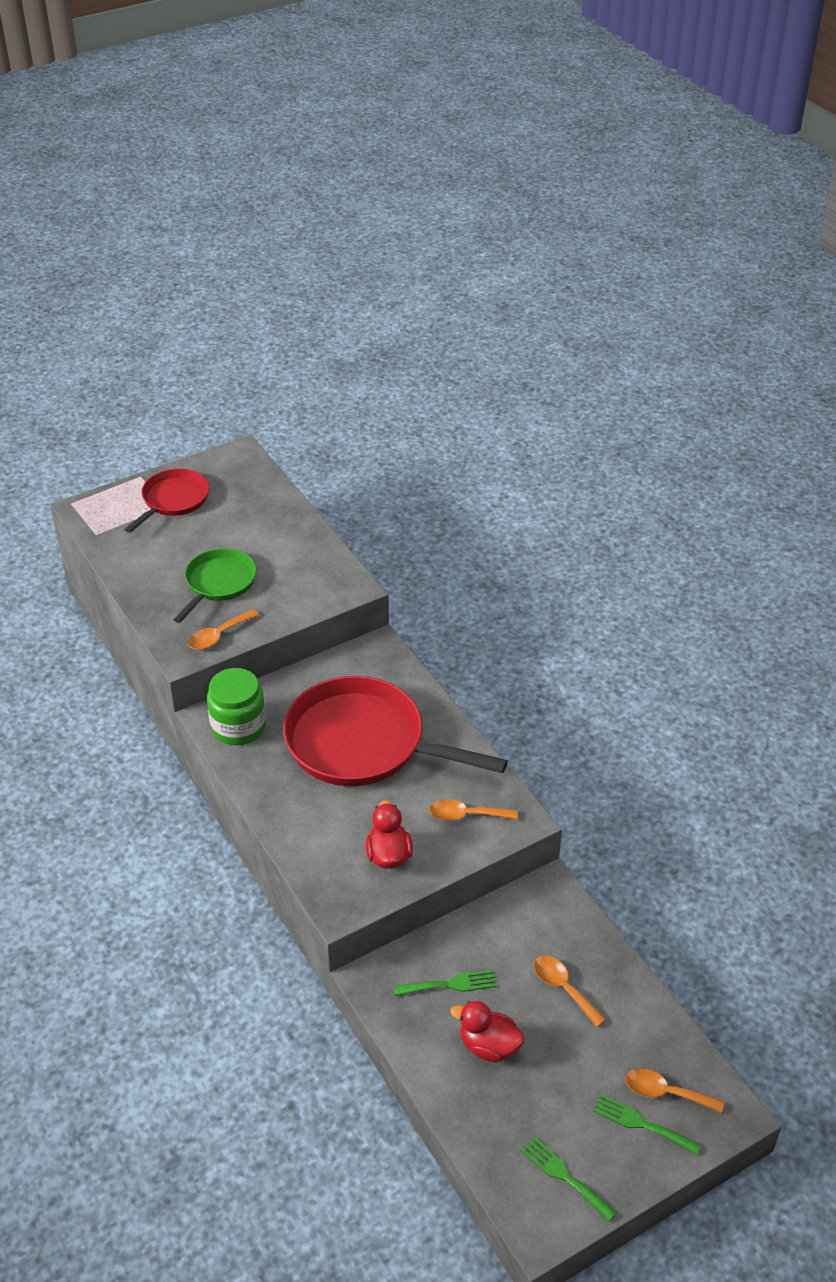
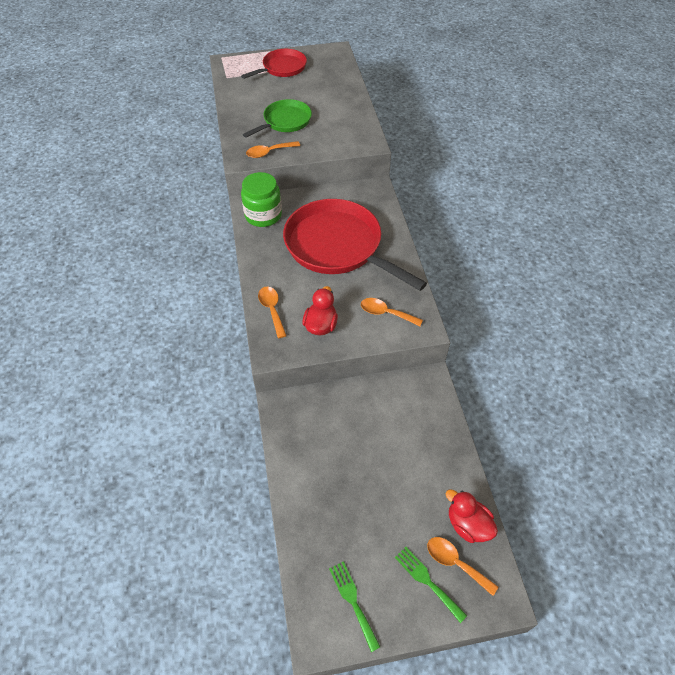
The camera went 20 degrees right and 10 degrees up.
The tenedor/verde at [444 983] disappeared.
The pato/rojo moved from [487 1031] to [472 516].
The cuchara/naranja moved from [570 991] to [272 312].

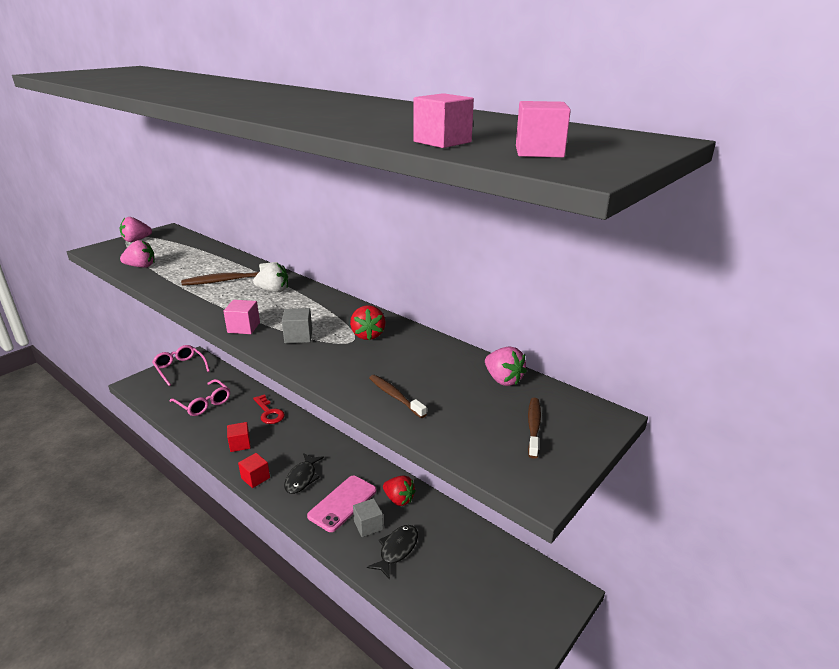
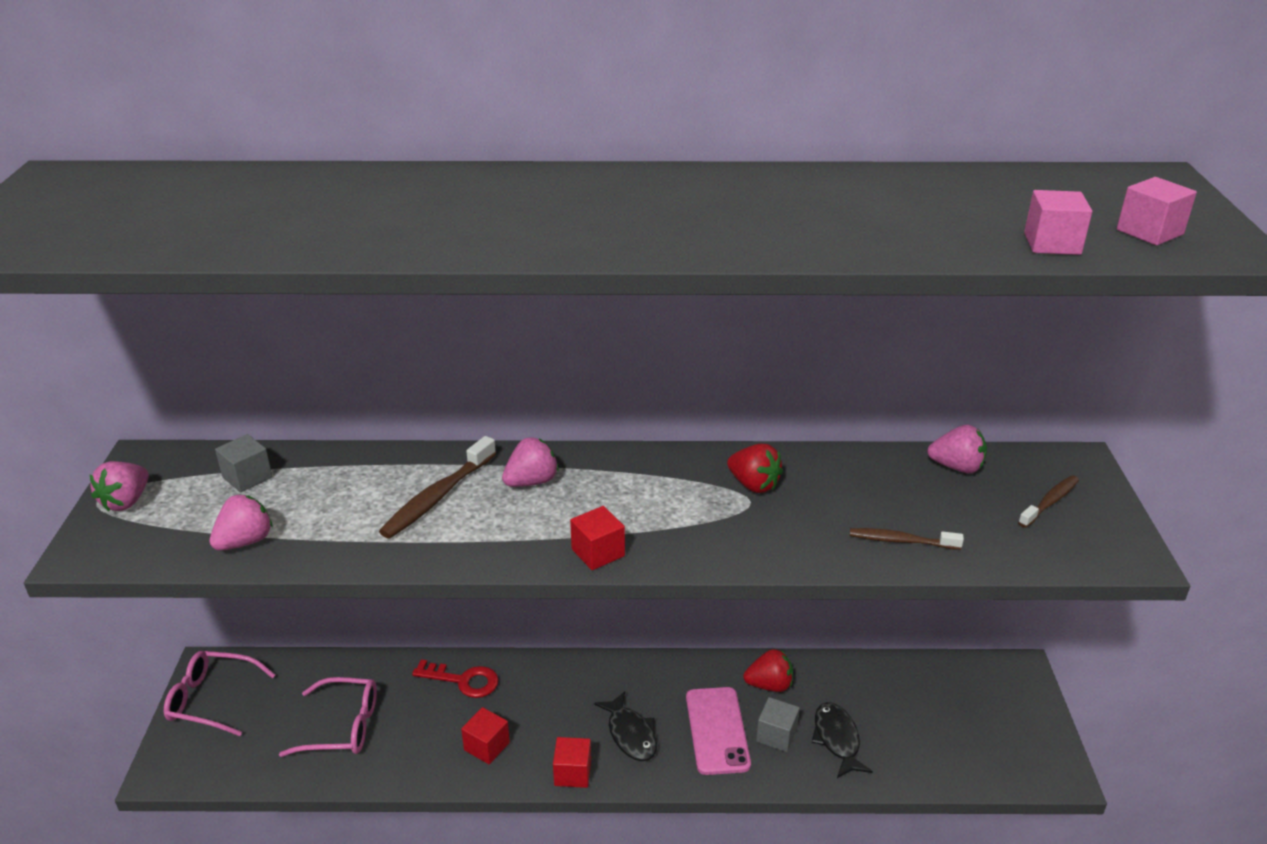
The camera went 40 degrees left and 5 degrees up.
The cubo/gris moved from [297 325] to [244 463].
The cubo/rosa at [241 317] became the cubo/rojo at [597 538].
The fresa/blanco at [270 277] became the fresa/rosa at [530 462].
The cepillo de dientes/marrón at [534 428] turned 75 degrees clockwise.

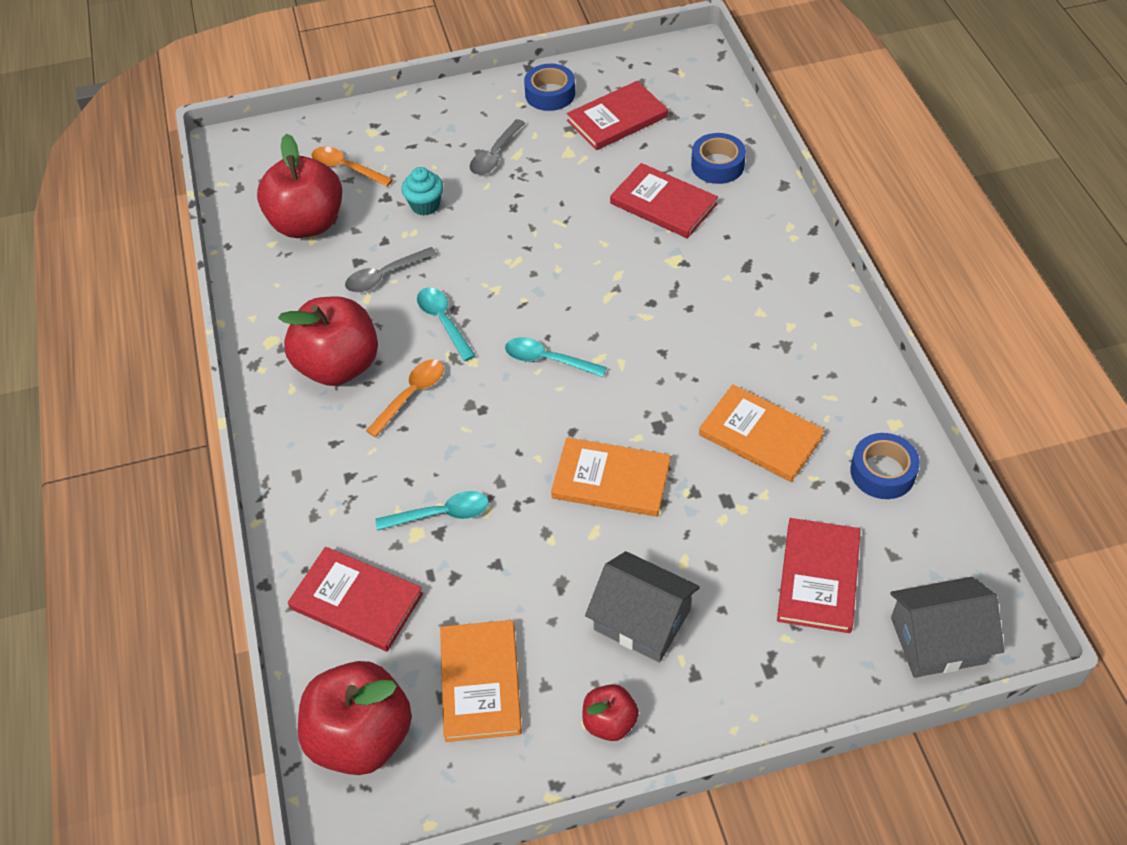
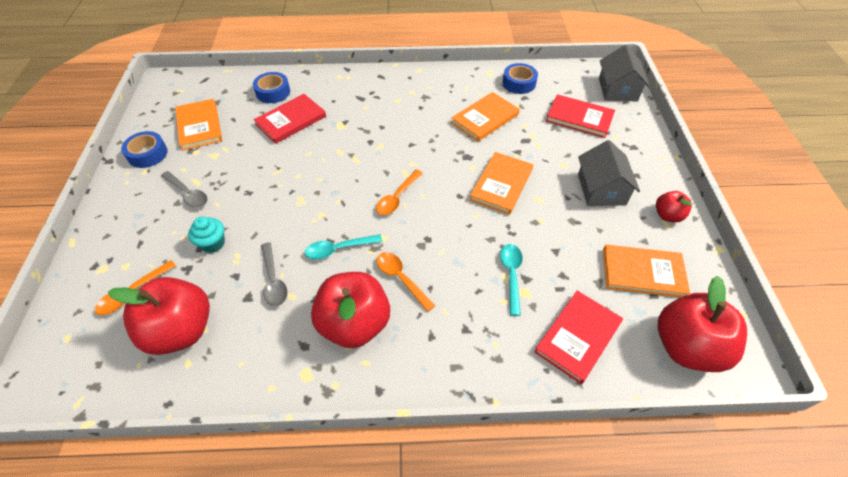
The camera went 80 degrees left and 0 degrees up.
The cuchara/turquesa at [556 357] became the cuchara/naranja at [399 192].
The libro/rojo at [617 115] became the libro/naranja at [198 124].
The casa/gris at [642 607] turned 45 degrees counterclockwise.

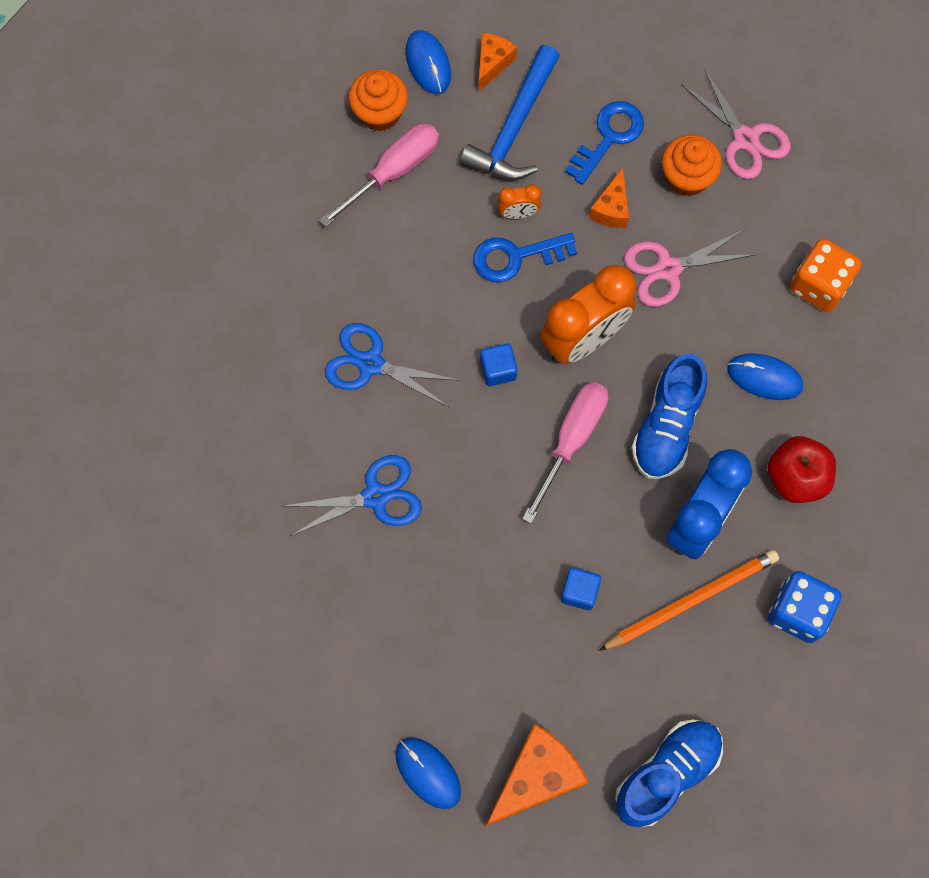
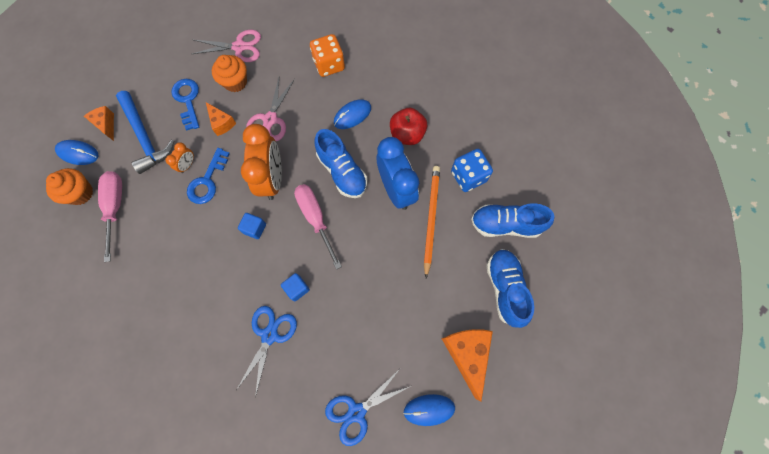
The camera went 55 degrees left and 0 degrees up.
The zapato/azul at [513 220] appeared.
The tijeras/azul moved from [392 365] to [368 407].
The cubo/azul moved from [581 589] to [295 287].

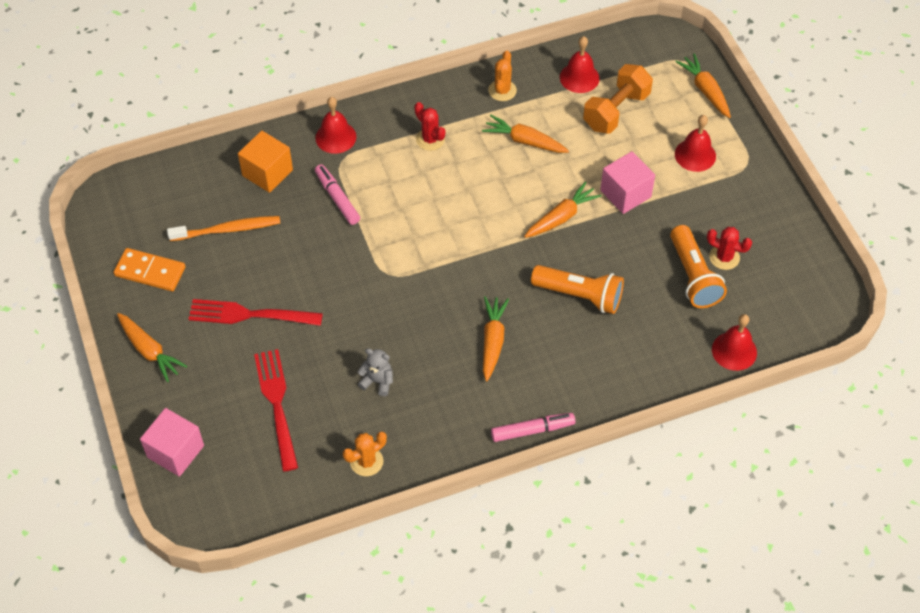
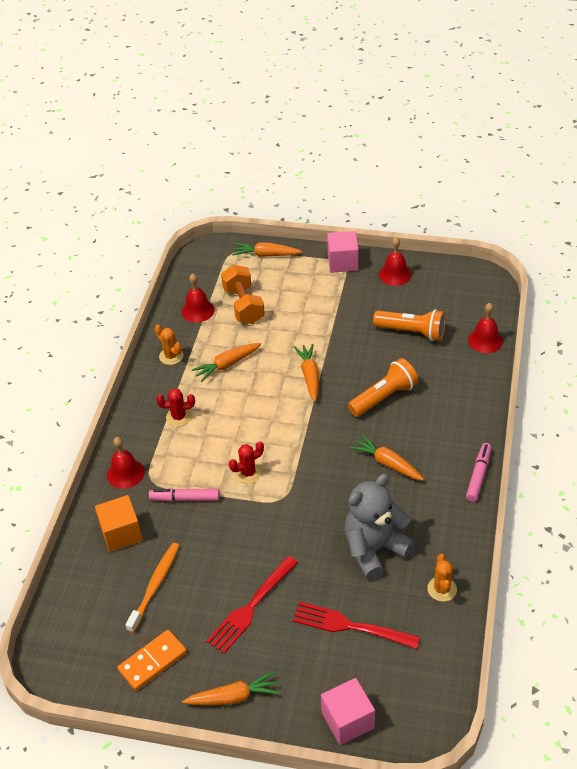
The camera went 55 degrees left and 10 degrees down.
The cubo/rosa moved from [627 182] to [343 252].
The campana/rojo moved from [695 143] to [395 261].
The cactus/rojo moved from [729 248] to [246 462].
The osito/gris at [375 372] changed to 2.18 times the size.

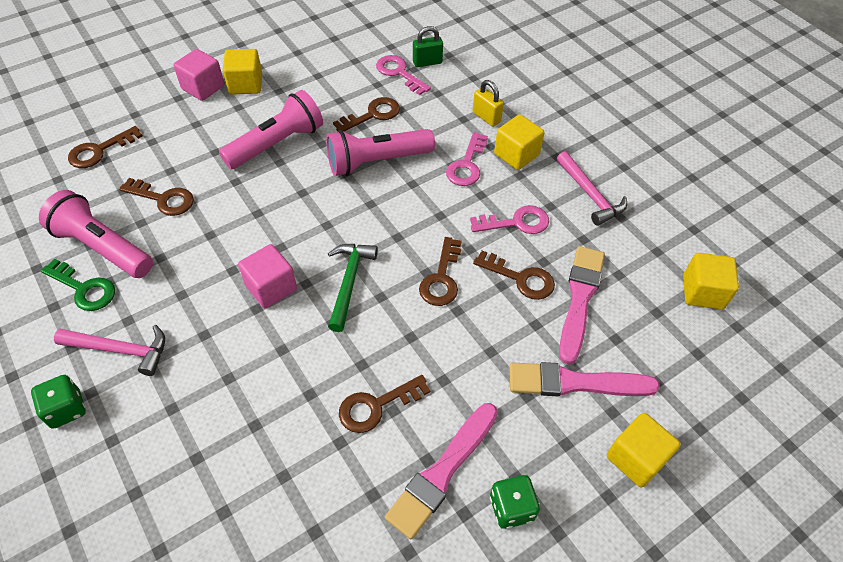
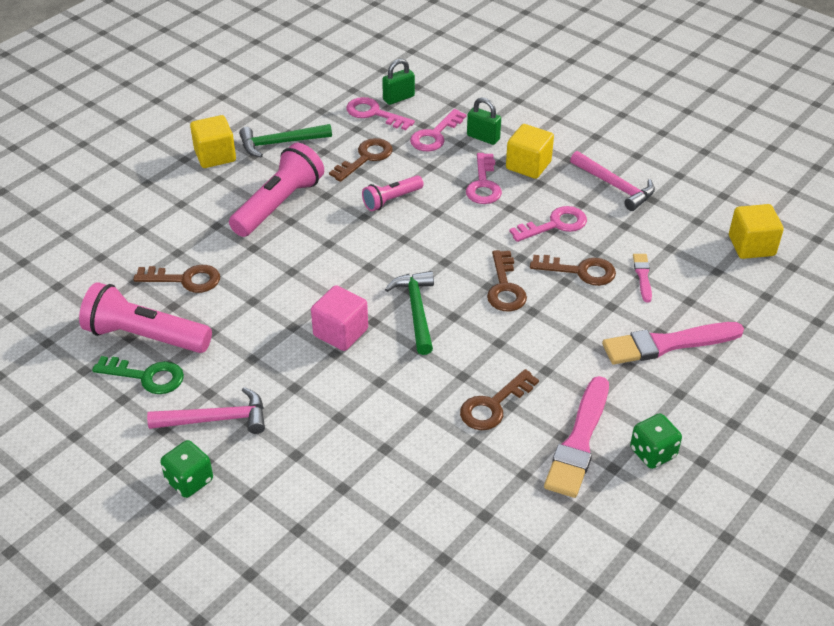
The camera went 15 degrees left and 10 degrees down.
The llave/marrón at [105 147] disappeared.
The cubo/rosa at [199 75] disappeared.
The cubo/amarillo at [644 450] disappeared.
The martillo/verde at [285 140] appeared.
The llave/rosa at [438 130] appeared.
The candado/amarillo at [488 103] became the candado/verde at [484 121].
The lámpara de mano/rosa at [380 152] changed to 0.56 times the size.
The pincel/rosa at [582 305] changed to 0.49 times the size.

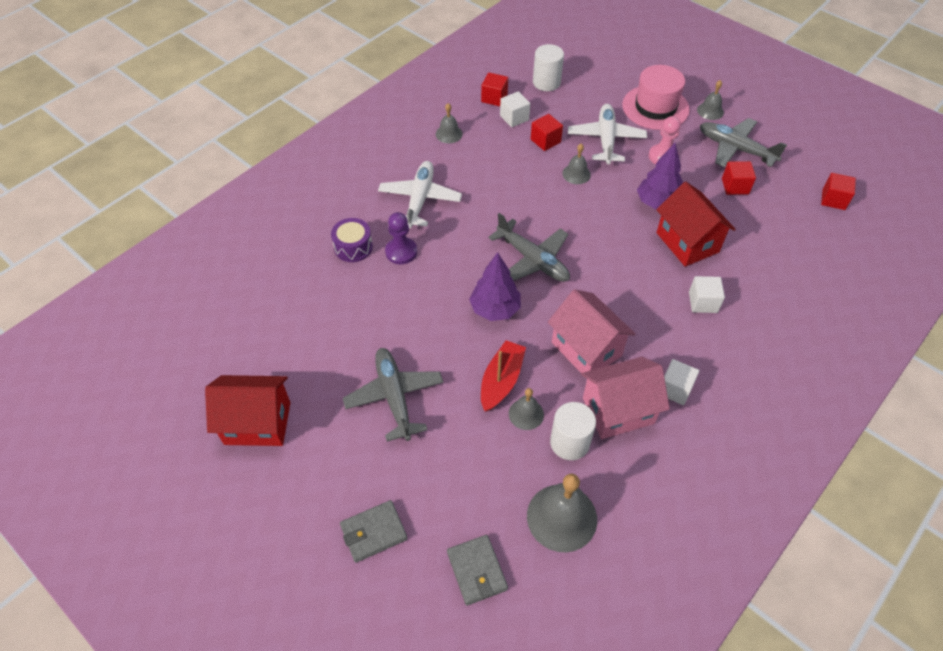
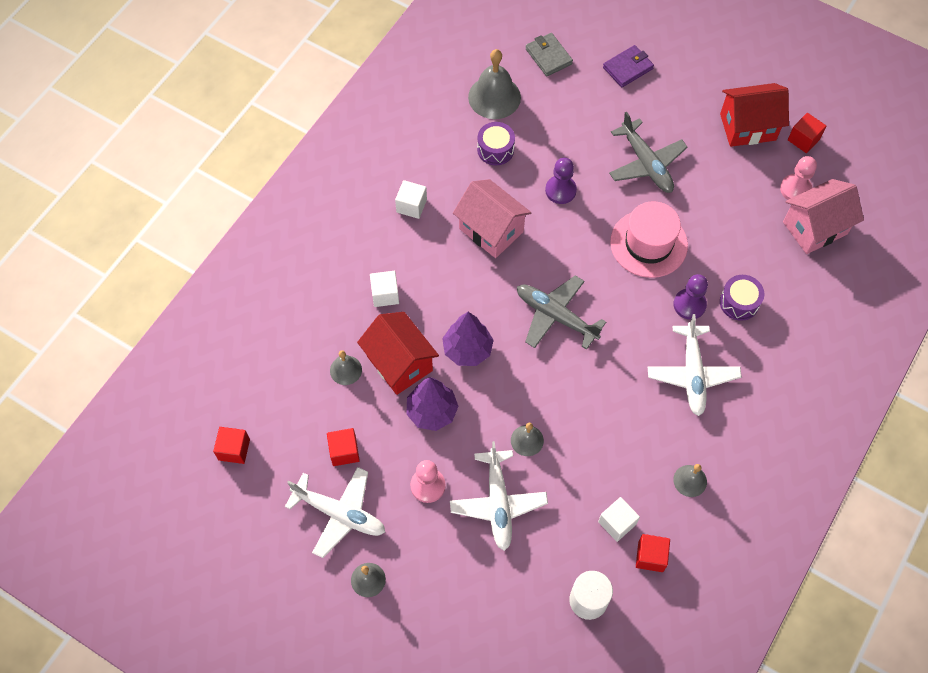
The camera went 170 degrees right and 10 degrees up.
The peón/rosa at [798 178] appeared.
The árbol/morado moved from [495 286] to [468 339].
The campana/gris moved from [526 409] to [346 367].
The cubo/rojo moved from [547 132] to [807 133].
The casa/rosa moved from [625 398] to [823 216].
The sombrero/rosa moved from [656 97] to [649 239].
The barco/rojo at [503 375] was replaced by the peón/morado at [561 181].
The cilindro/blanco at [573 431] was replaced by the tambor/morado at [496 143].
The cartera/gris at [373 531] became the cartera/morado at [628 66].
The avión/gris at [743 142] became the avión/blanco at [335 512].

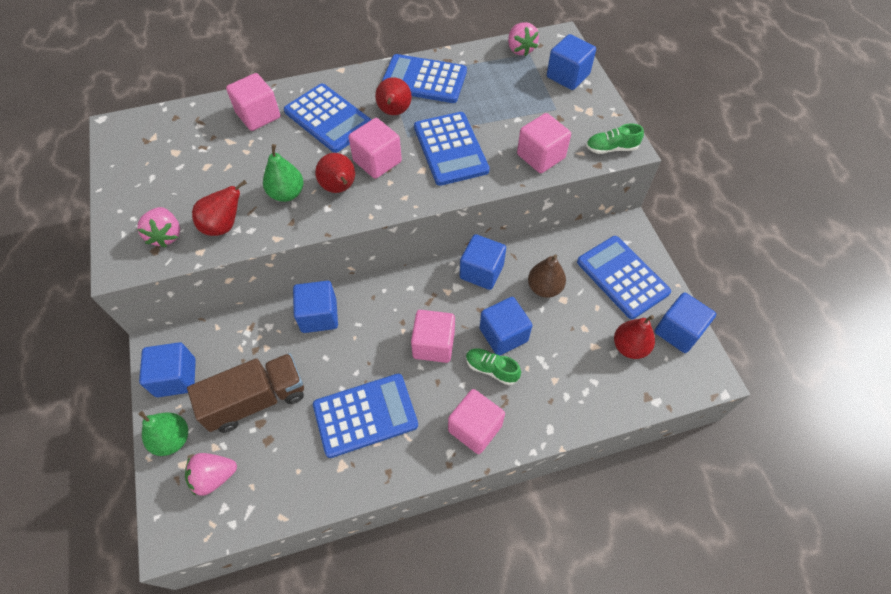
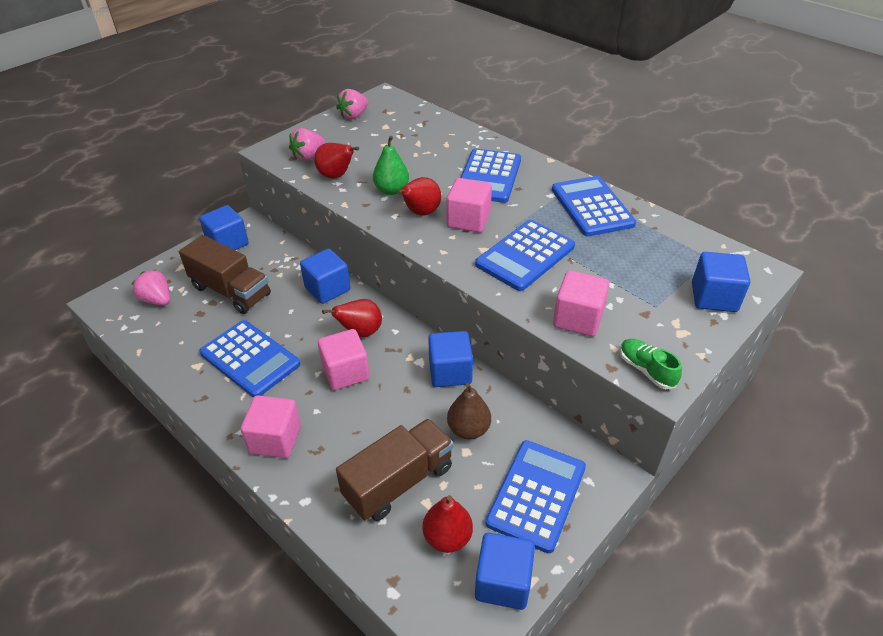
The camera went 60 degrees right and 15 degrees down.
The pera/verde at [163 433] disappeared.
The cubo/rosa at [253 102] disappeared.
The zapato/verde at [493 366] disappeared.
The cubo/azul at [506 326] disappeared.
The camión/marrón at [394 469] appeared.
The pera/rojo moved from [393 96] to [352 318].
The fresa/rosa moved from [523 39] to [352 104].

